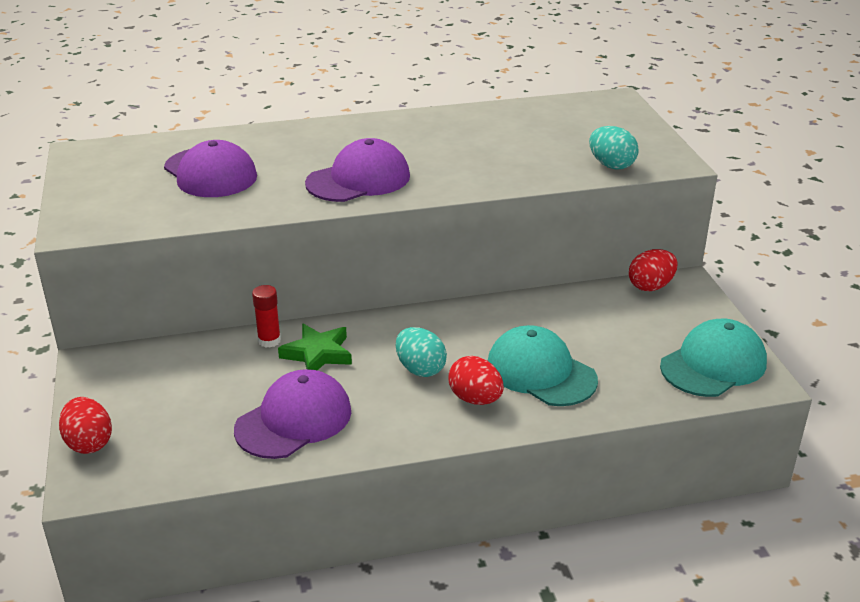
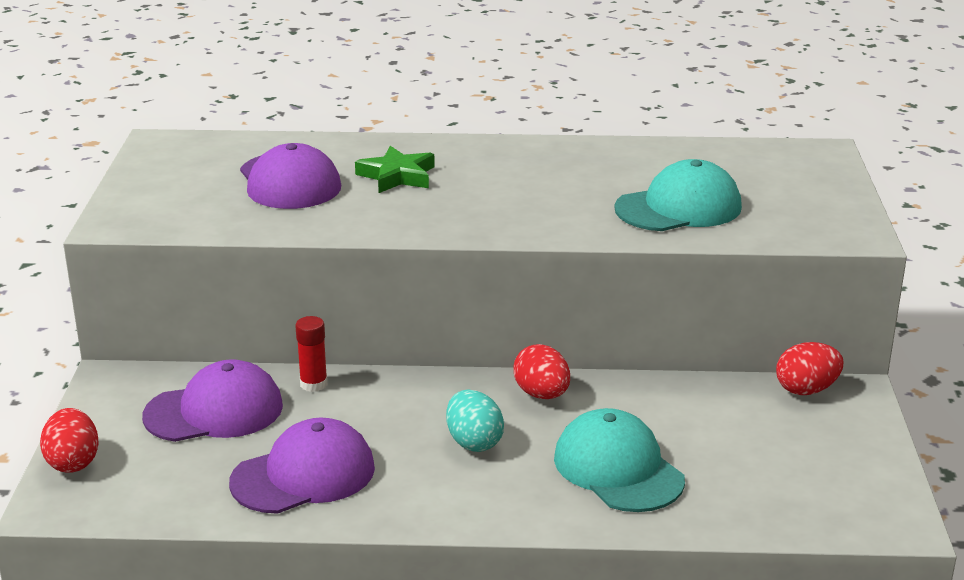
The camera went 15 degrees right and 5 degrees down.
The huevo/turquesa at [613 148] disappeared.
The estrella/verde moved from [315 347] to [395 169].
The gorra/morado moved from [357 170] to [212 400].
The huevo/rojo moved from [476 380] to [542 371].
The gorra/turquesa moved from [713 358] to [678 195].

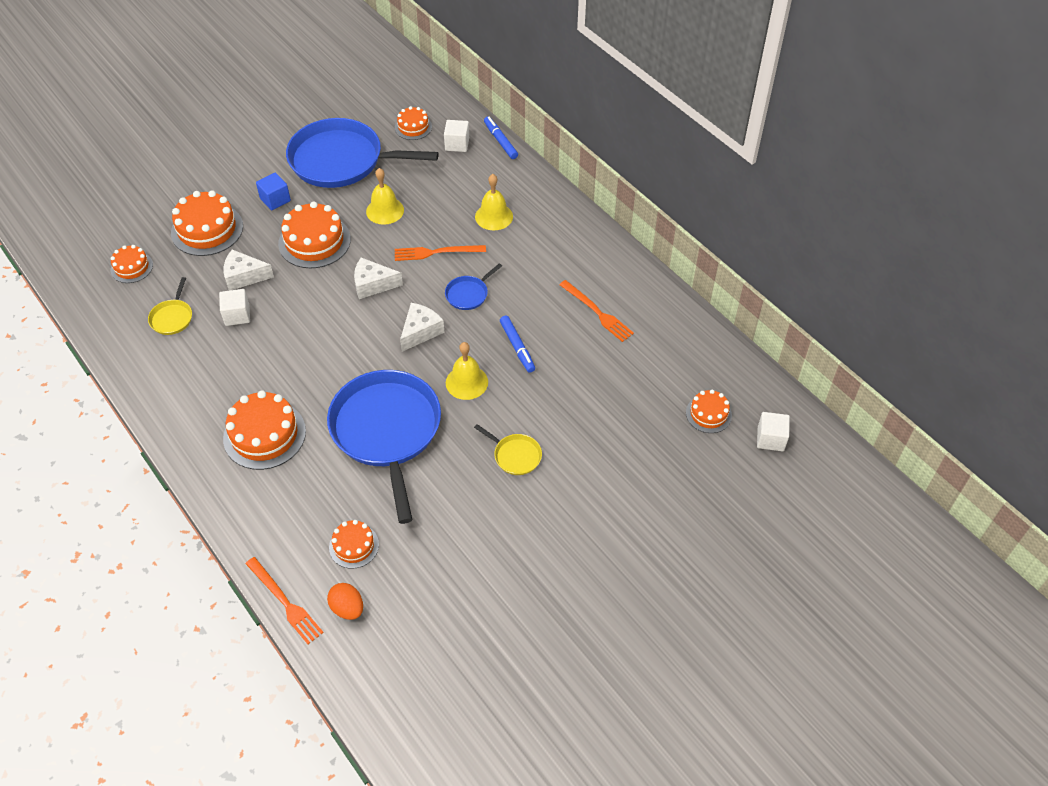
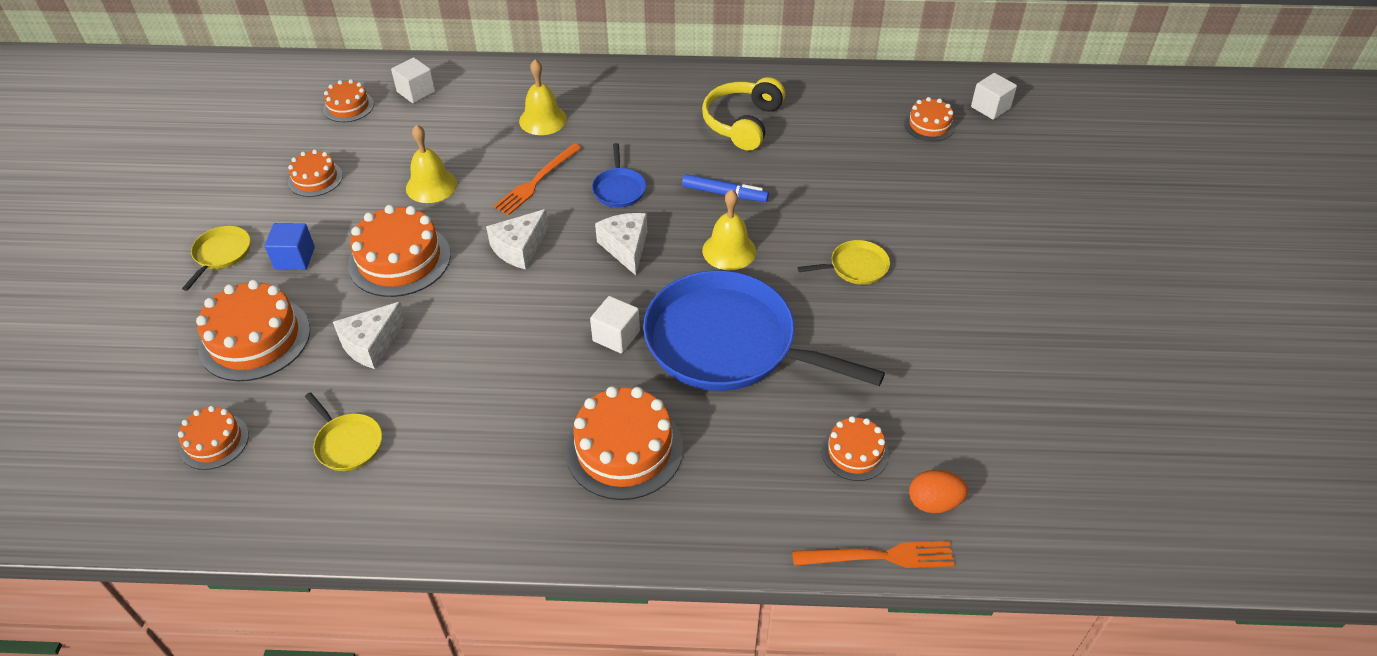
The camera went 50 degrees left and 5 degrees down.
The rotulador/azul at [501 138] disappeared.
The sartén/amarillo at [216 258] appeared.
The cubo/blanco moved from [234 307] to [615 325].
The sartén/azul at [362 153] was replaced by the tarta/naranja at [315 173].
The tenedor/naranja at [596 311] was replaced by the auriculares/amarillo at [743 114].

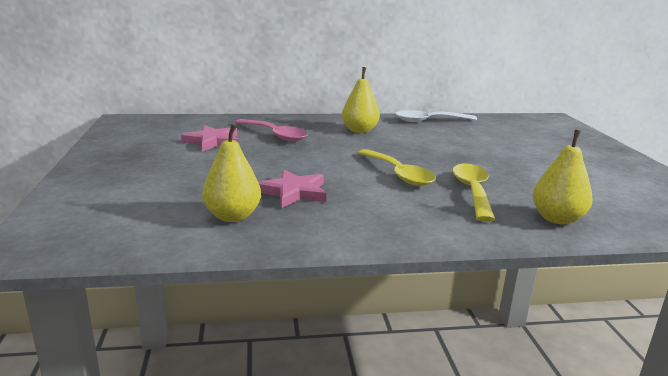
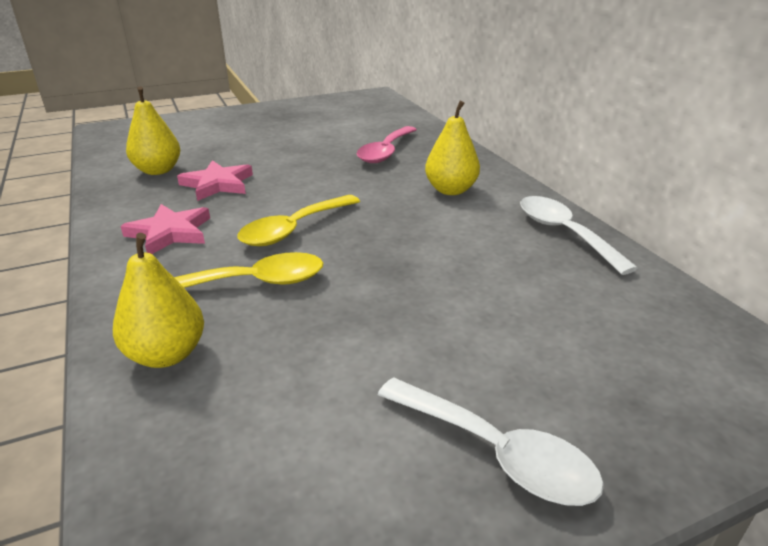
The camera went 75 degrees right and 10 degrees up.
The cuchara/blanco at [491 441] appeared.
The estrella/rosa moved from [209 138] to [165 229].

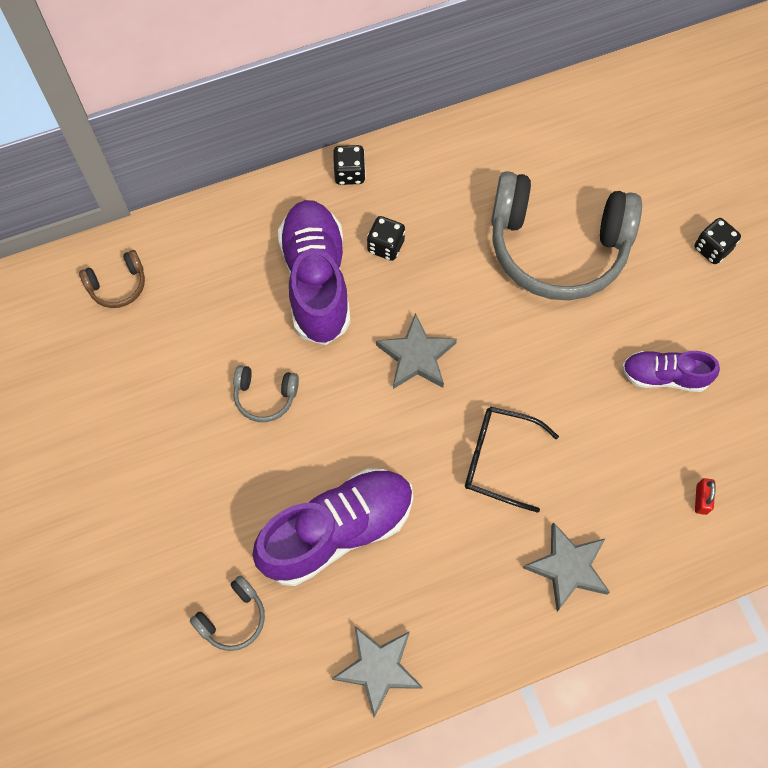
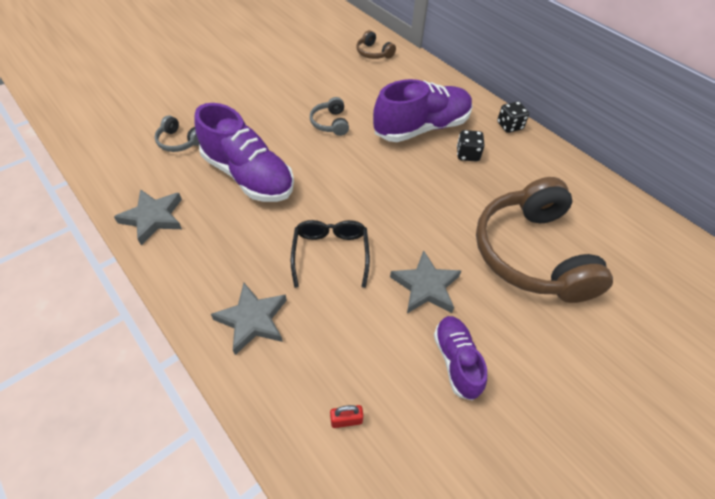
The camera went 70 degrees right and 15 degrees down.
The dado/negro at [717 241] disappeared.
The estrella/gris moved from [416 351] to [425 281].
The auriculares/gris at [566 235] became the auriculares/marrón at [544 240].

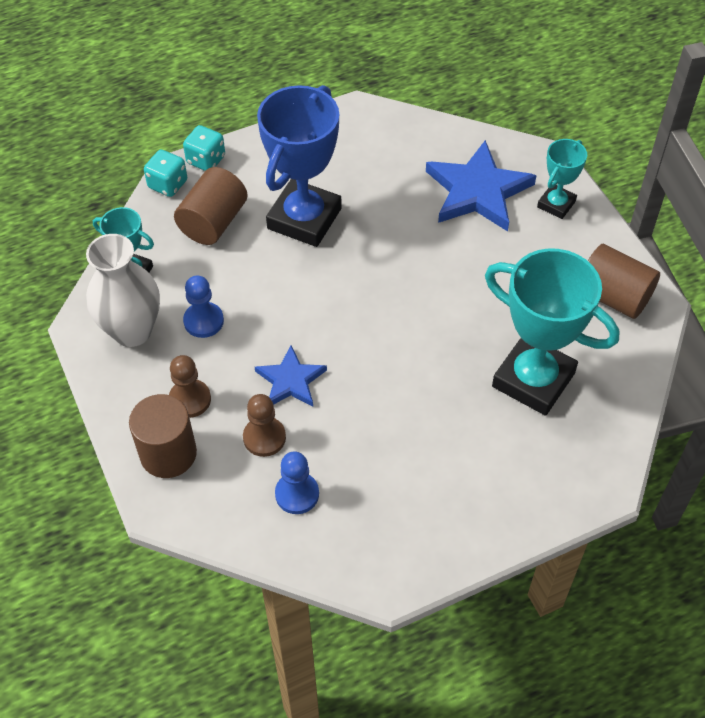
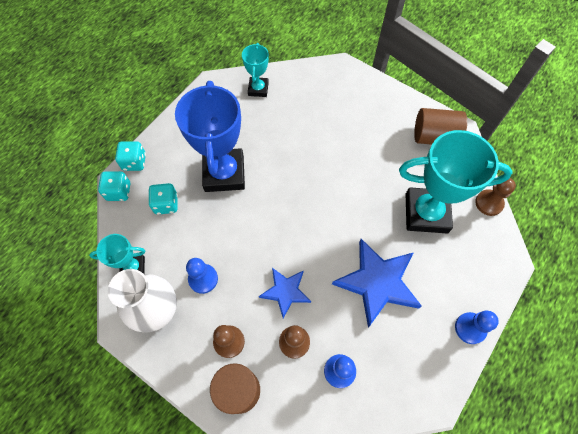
The camera went 30 degrees left and 10 degrees up.
The peón/azul at [477 327] appeared.
The peón/marrón at [495 197] appeared.
The estrella/azul moved from [481 185] to [377 283].
The trofeo/turquesa moved from [562 179] to [255 70].
The cilindro/marrón at [211 206] was replaced by the dado/turquesa at [163 199].

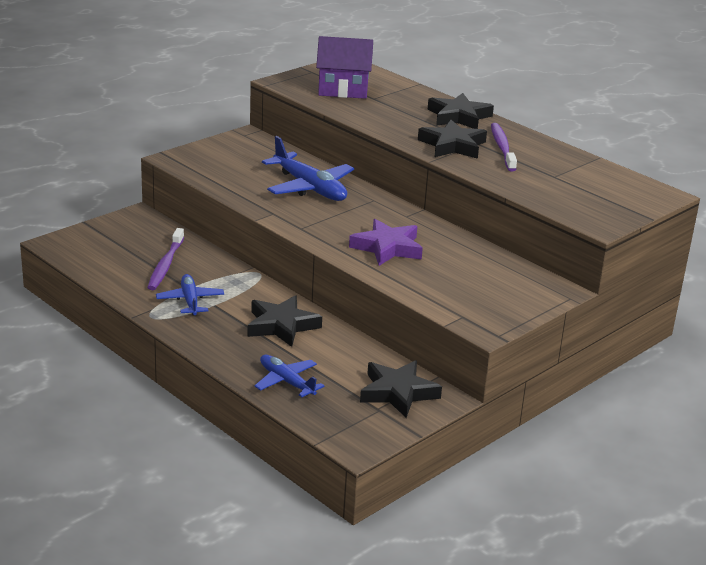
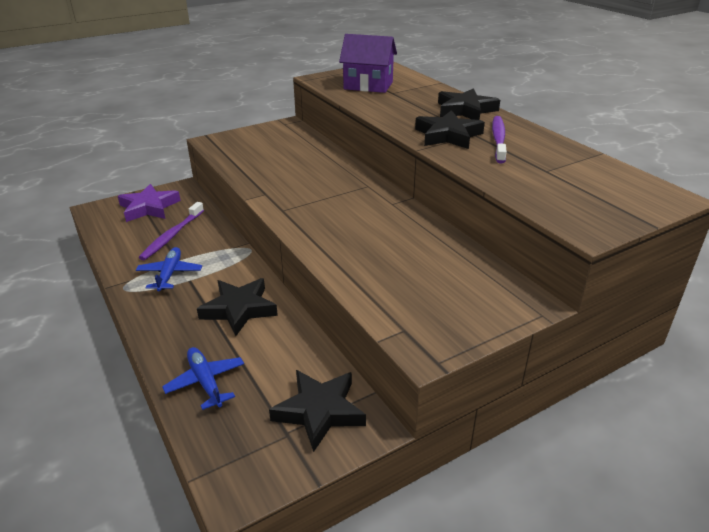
The camera went 15 degrees right and 5 degrees up.
The avión/azul at [308 168] disappeared.
The estrella/morado moved from [386 242] to [149 203].

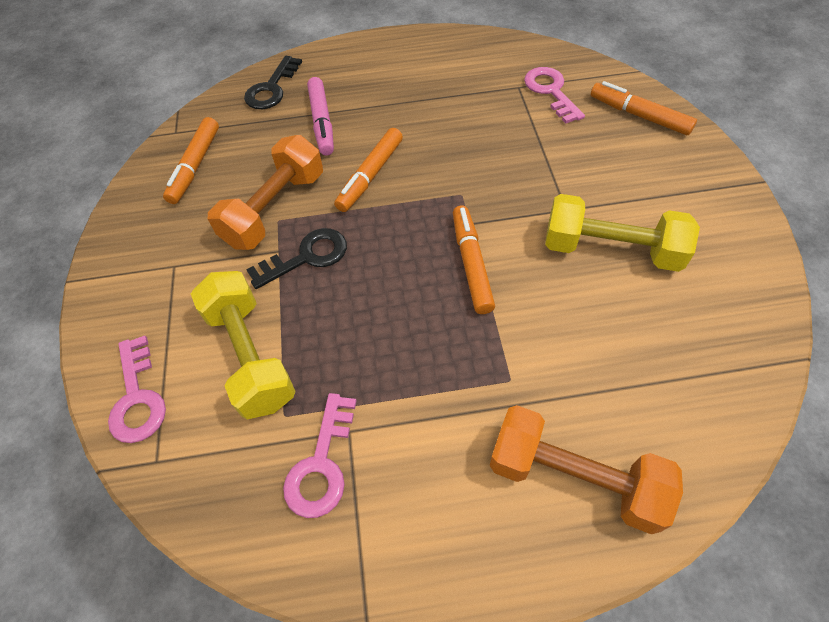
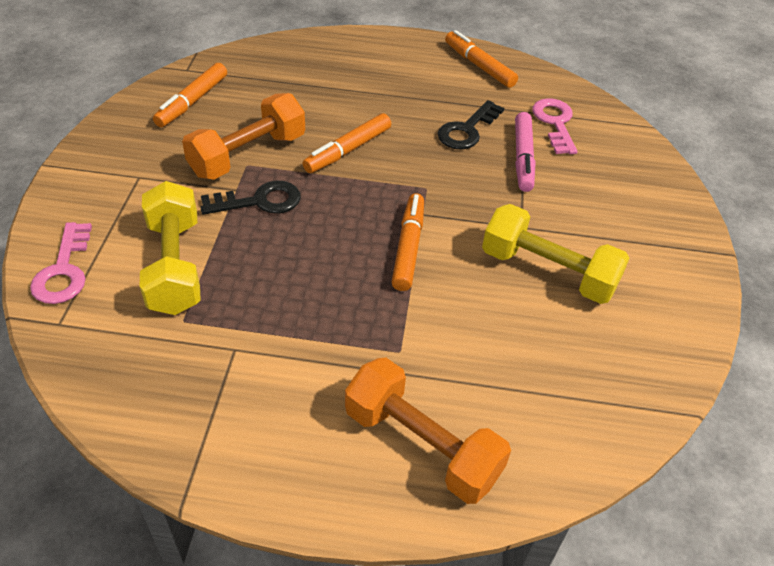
The camera went 10 degrees right and 10 degrees down.
The llave/rosa at [320 455] disappeared.
The llave/negro moved from [273 82] to [471 125].
The rotulador/rosa moved from [320 116] to [525 152].
The rotulador/naranja moved from [644 108] to [481 59].

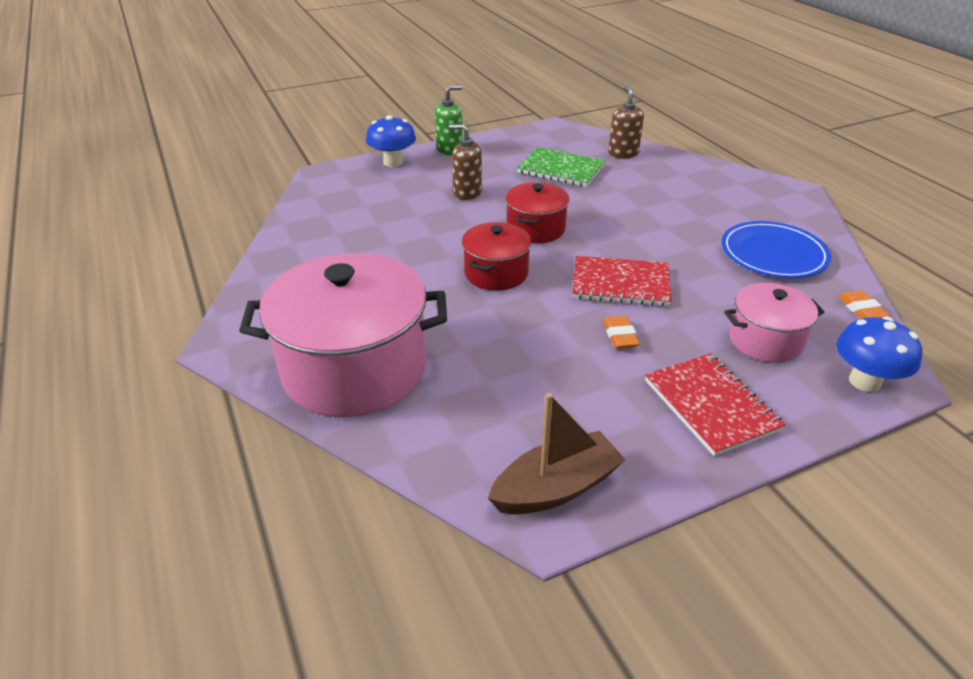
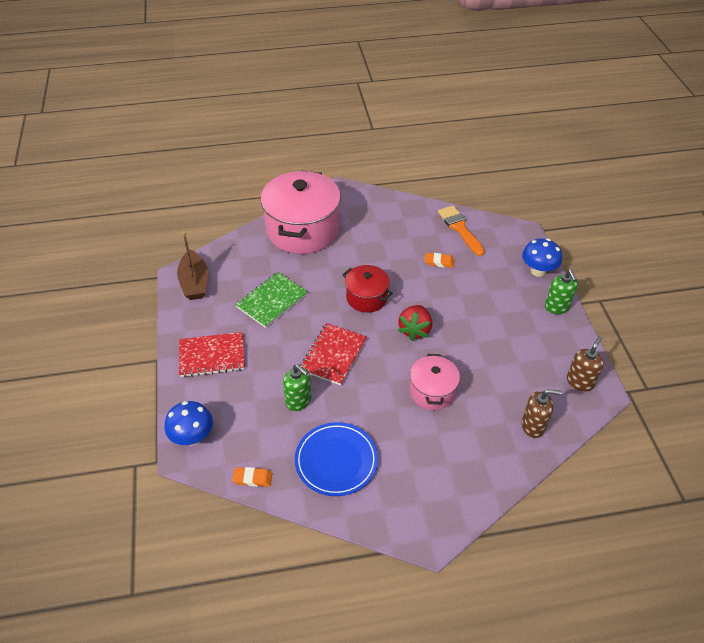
The camera went 105 degrees right and 10 degrees up.
The dispensador de jabón/verde at [297 387] appeared.
The pincel/naranja at [461 231] appeared.
The dispensador de jabón/marrón moved from [465 162] to [585 364].
The cuaderno/verde moved from [561 167] to [271 300].
The goma de borrar/naranja moved from [621 332] to [439 260].
The olla/rosa moved from [774 323] to [435 382].
The olla/rojo at [537 212] was replaced by the fresa/rojo at [415 323].

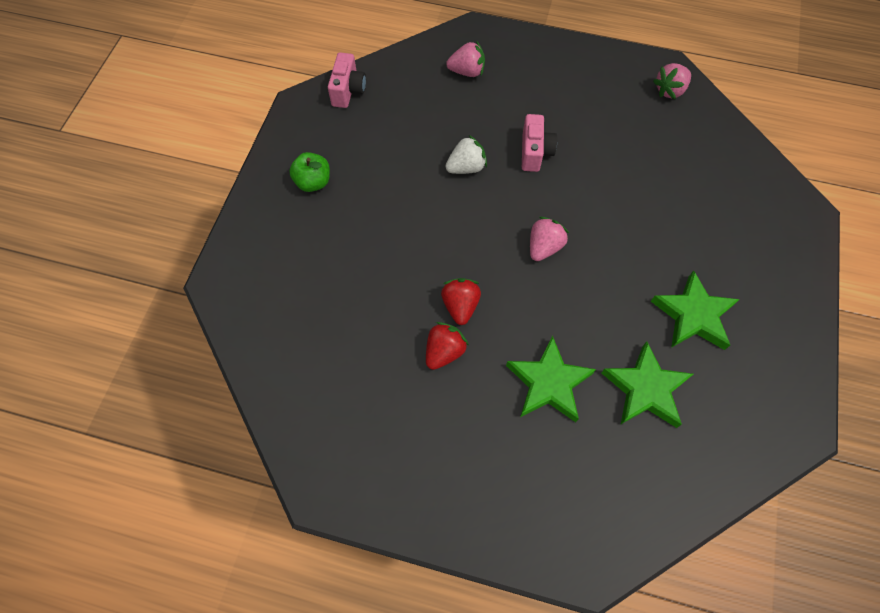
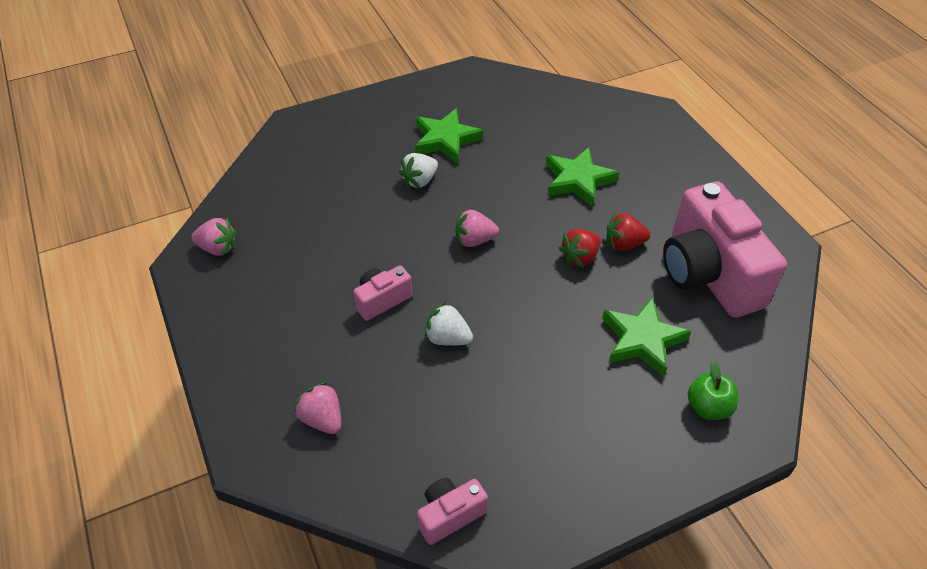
The camera went 130 degrees left and 15 degrees down.
The fresa/blanco at [418 170] appeared.
The cámara/rosa at [725 249] appeared.
The manzana/verde moved from [309 172] to [713 390].
The estrella/verde moved from [647 384] to [646 337].

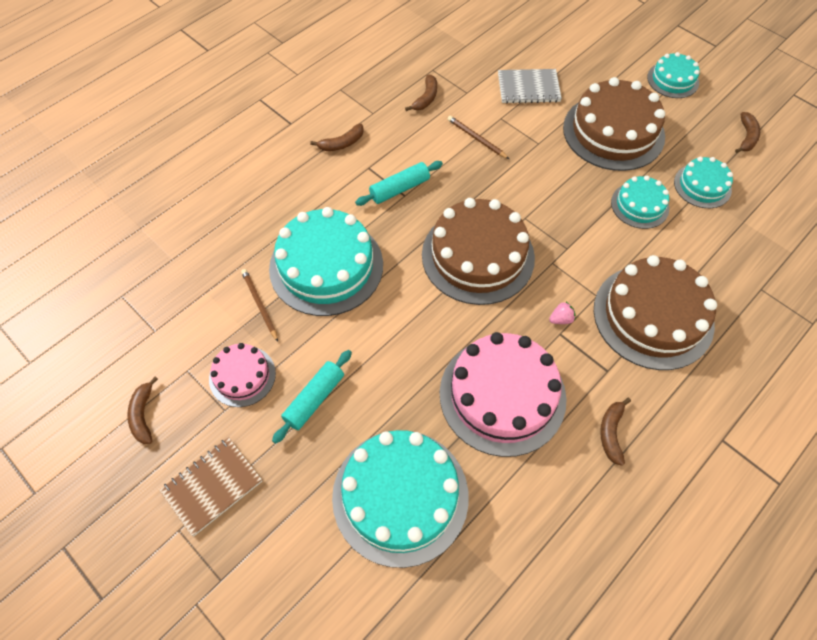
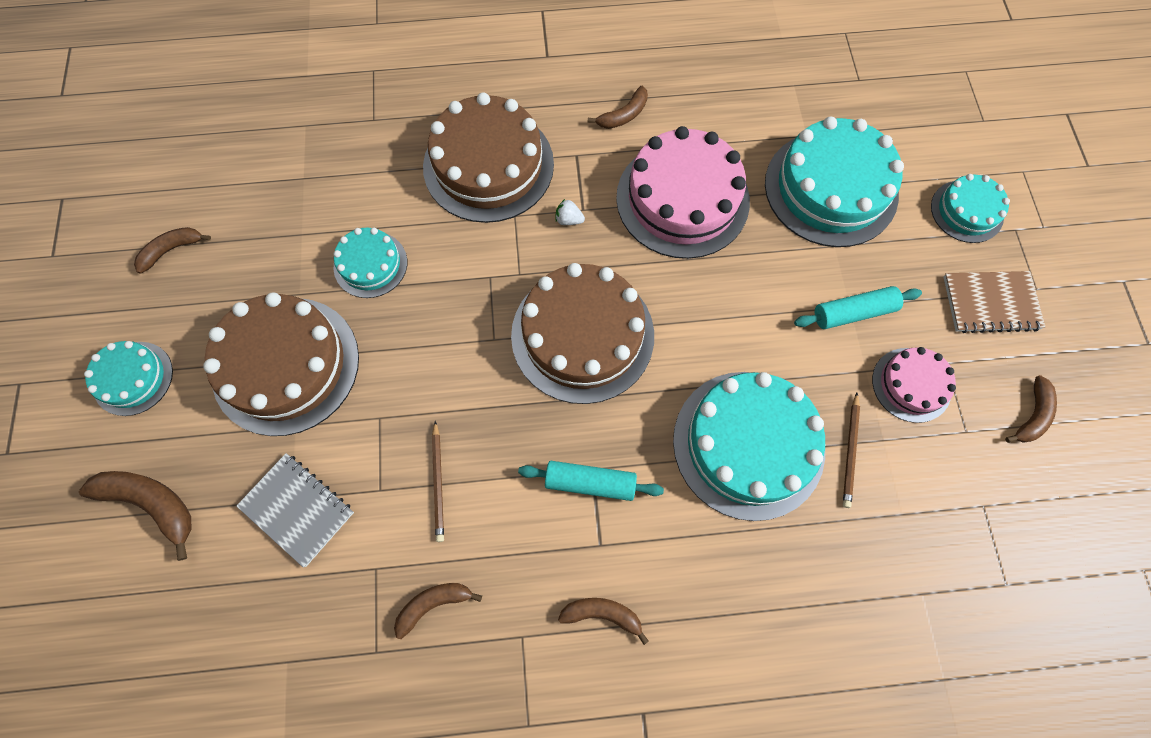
The camera went 140 degrees left and 10 degrees up.
The plátano/marrón at [135 516] appeared.
The tarta/turquesa moved from [703 182] to [970 208].
The fresa/rosa at [562 313] became the fresa/blanco at [570 212].

